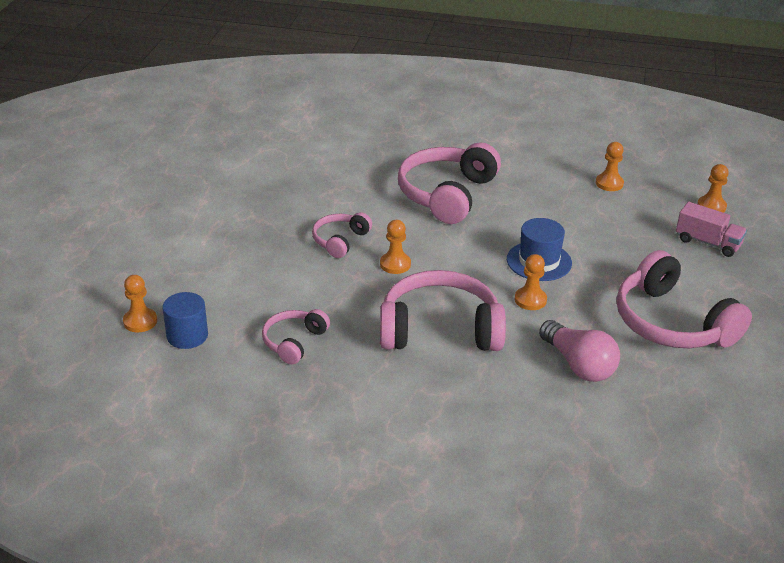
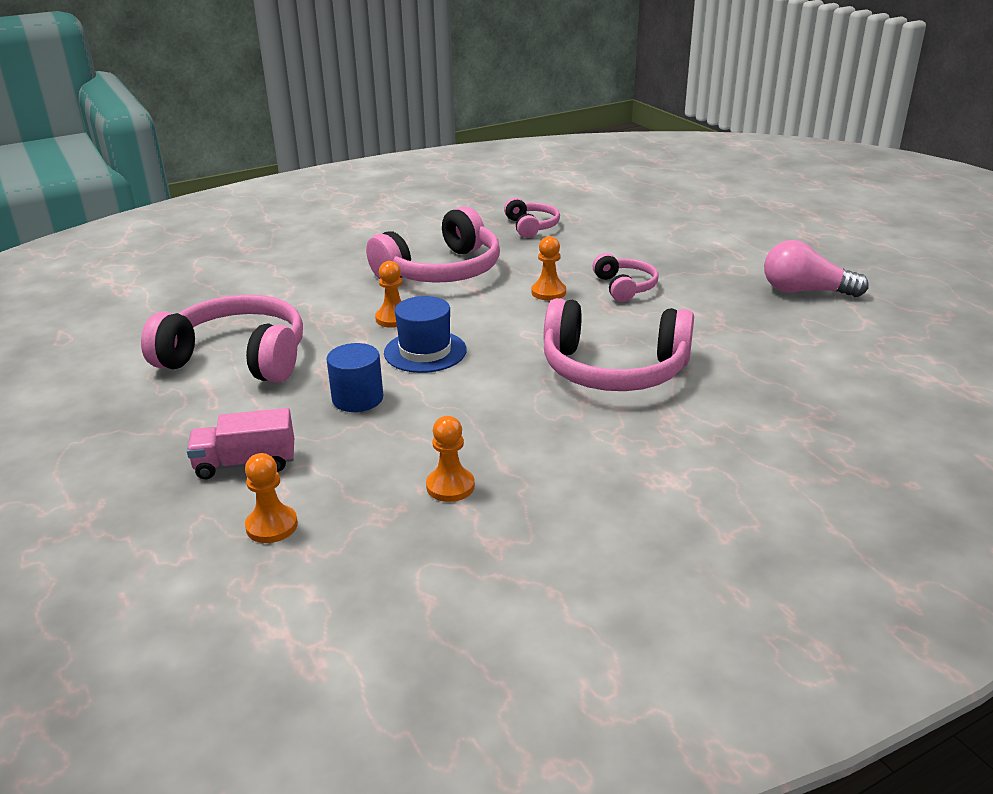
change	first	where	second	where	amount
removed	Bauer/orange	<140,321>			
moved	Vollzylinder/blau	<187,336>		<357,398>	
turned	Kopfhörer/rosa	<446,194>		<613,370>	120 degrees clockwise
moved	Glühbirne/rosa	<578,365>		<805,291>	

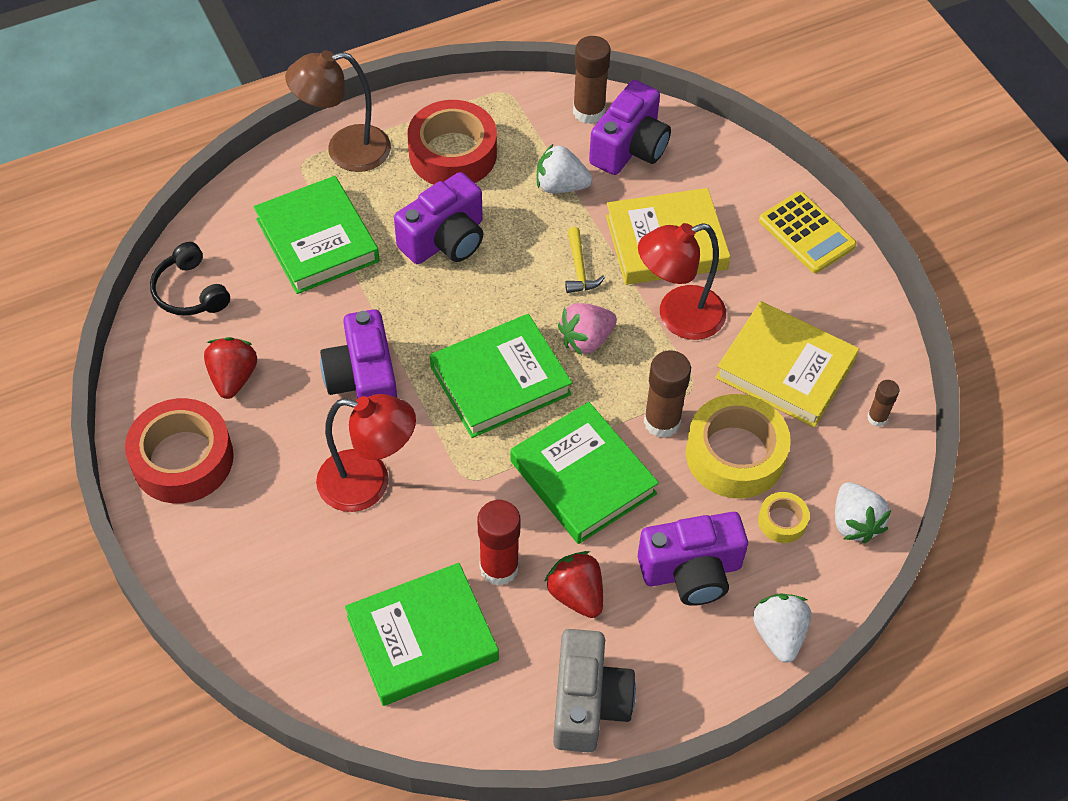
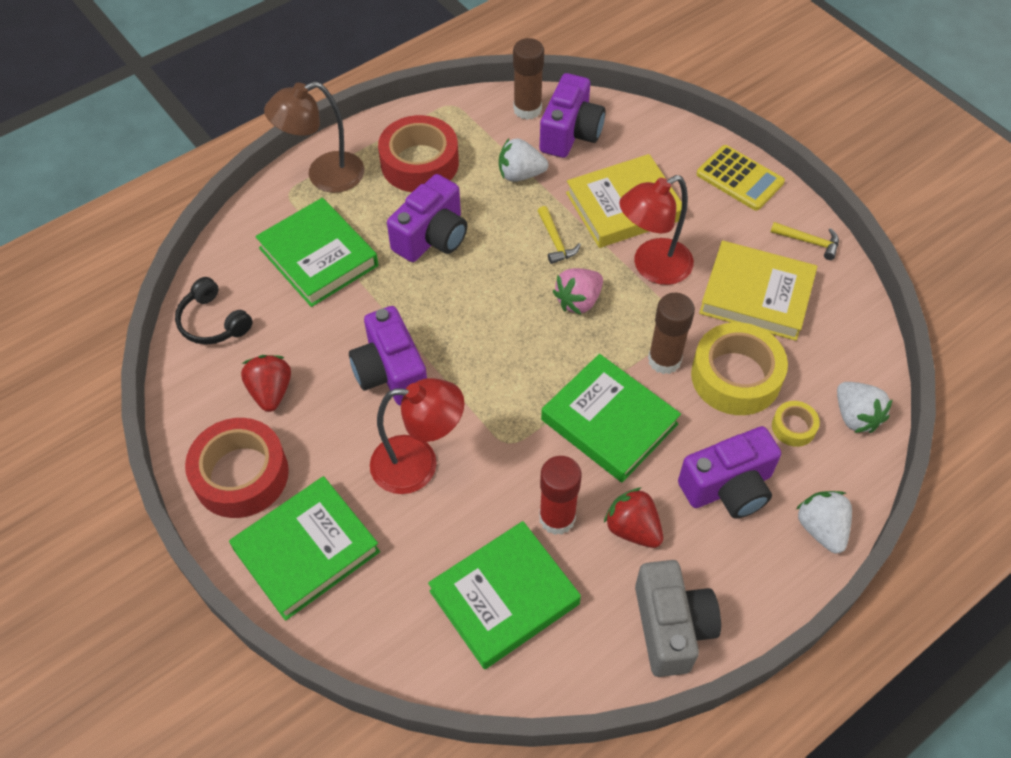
change	first	where	second	where	amount
moved	Buch/grün	<500,380>		<306,550>	
removed	Klebestift/braun	<877,418>			
added			Hammer/gelb	<808,242>	

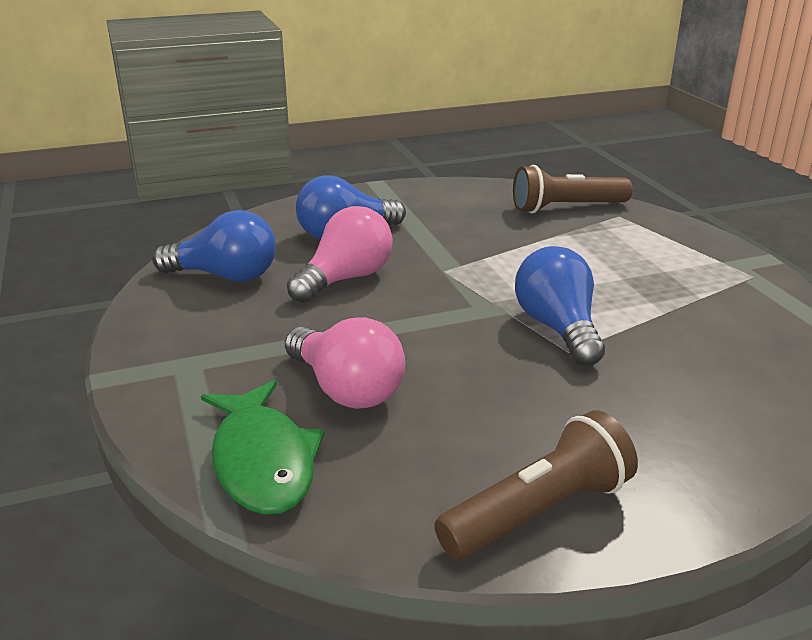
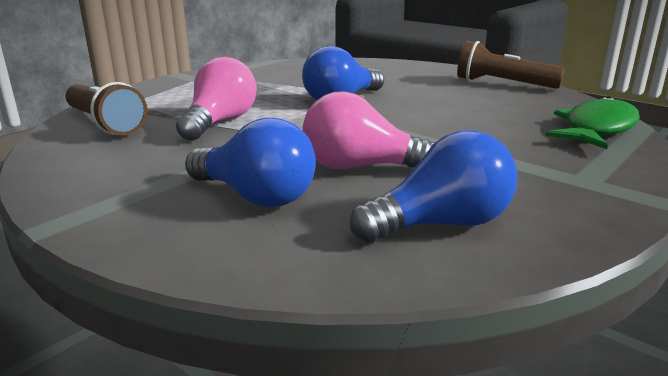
change	first	where	second	where	amount
turned	Glühbirne/blau	<225,276>		<441,224>	90 degrees clockwise
moved	Glühbirne/rosa	<346,389>		<220,122>	

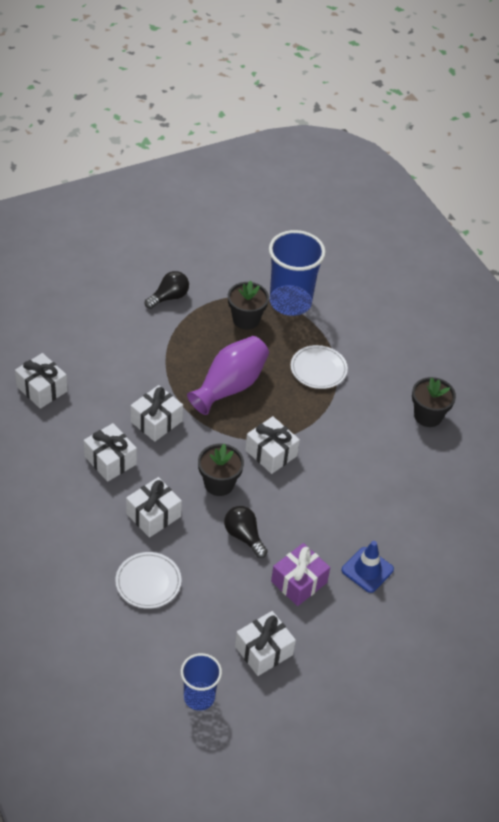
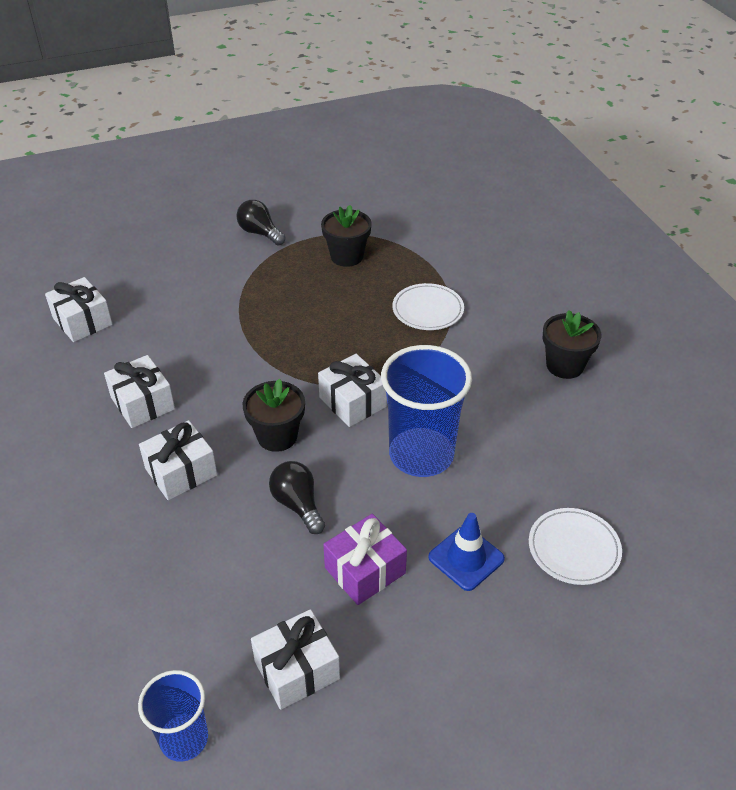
change	first	where	second	where	amount
moved	Teller/weiß	<148,582>		<574,549>	
removed	Geschenk/weiß	<156,421>			
turned	Glühbirne/schwarz	<169,297>		<260,233>	105 degrees counterclockwise
removed	Vase/lila	<230,386>			
moved	Becher/blau	<290,302>		<421,455>	

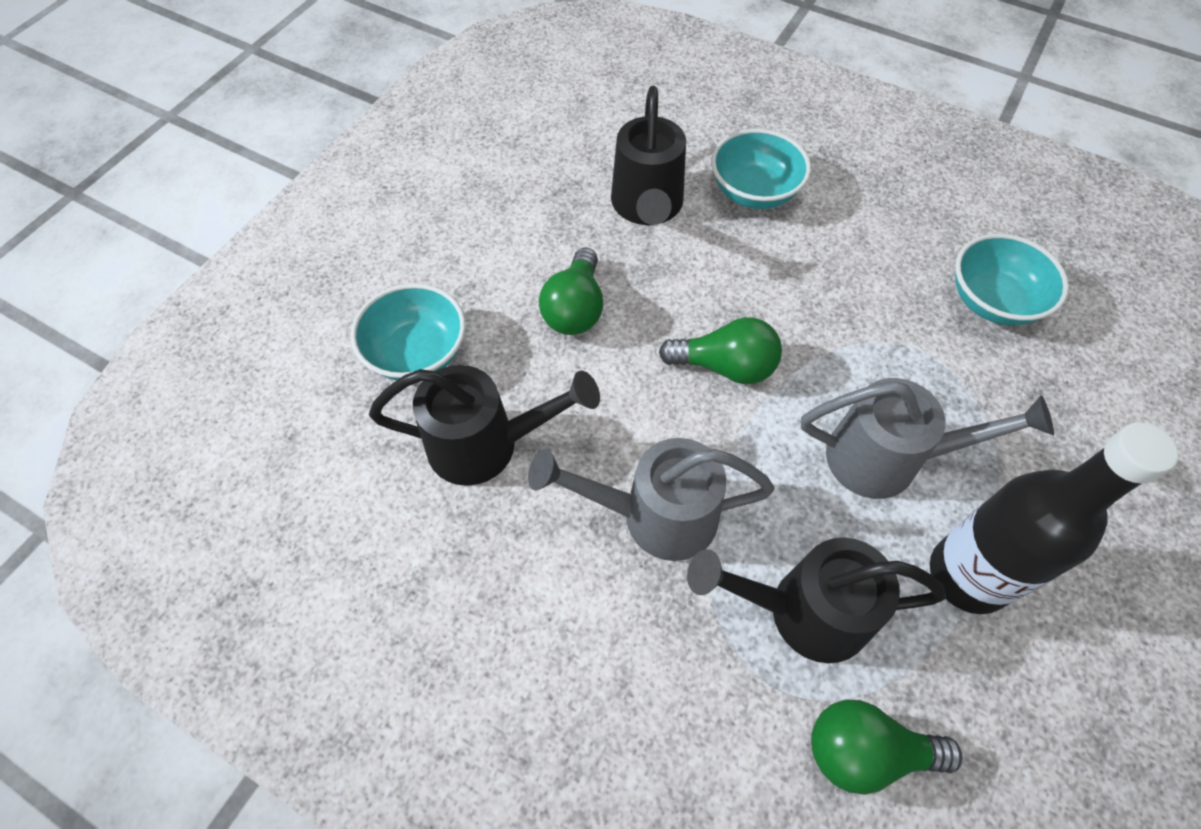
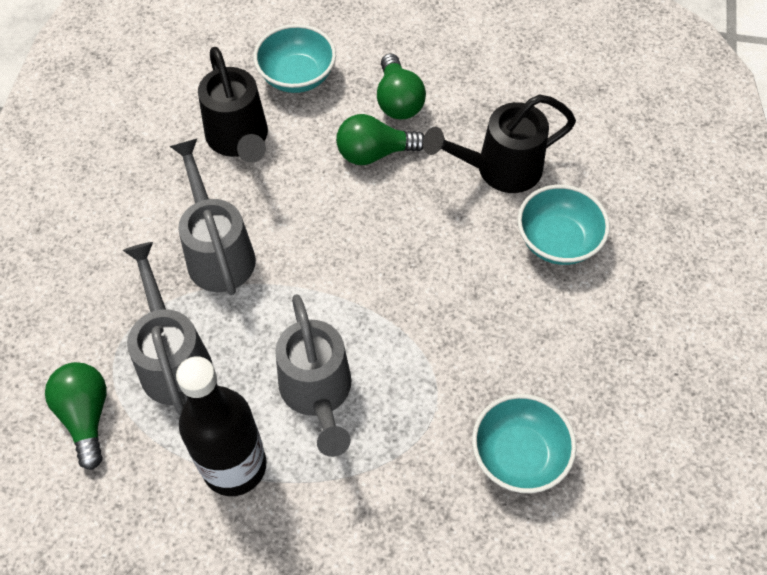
change	first	where	second	where	amount
moved	Glühbirne/grün	<725,366>		<398,100>	
recoloured	Gießkanne/schwarz	<804,611>	Gießkanne/grau	<173,360>	

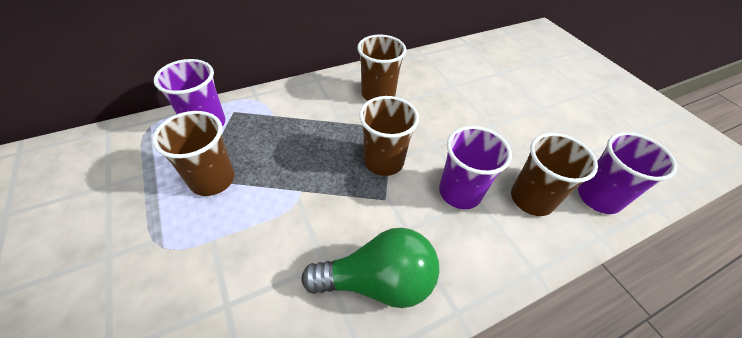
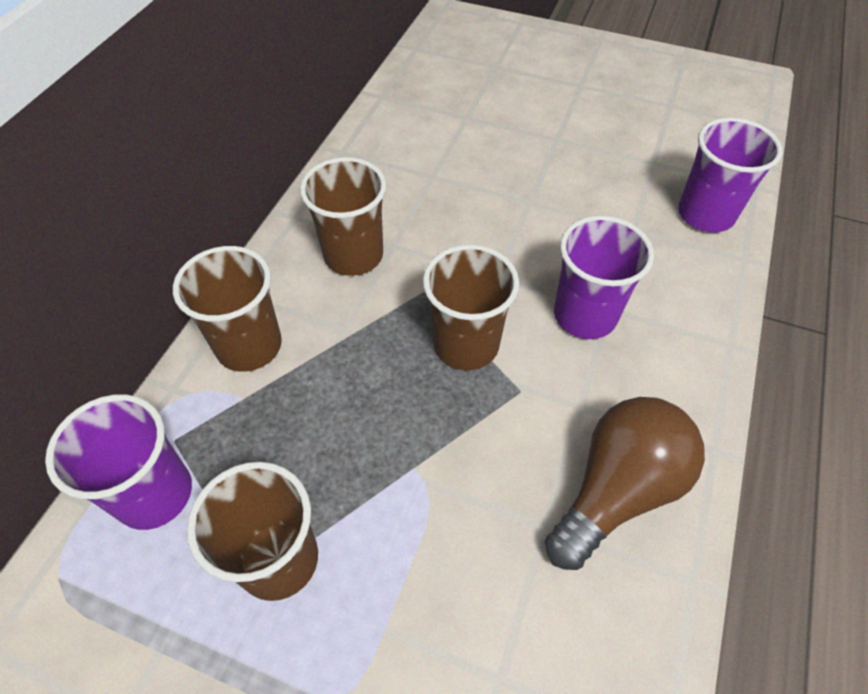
change	first	where	second	where	amount
recoloured	Glühbirne/grün	<378,281>	Glühbirne/braun	<617,490>	
moved	Becher/braun	<531,199>		<249,346>	

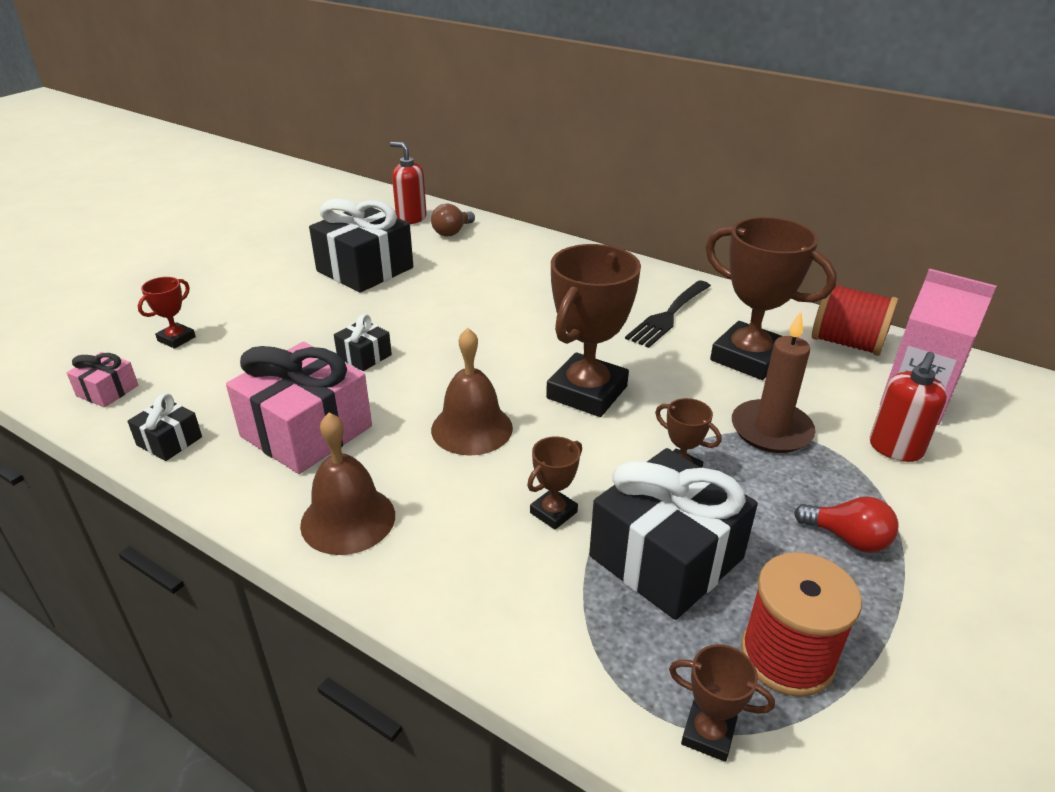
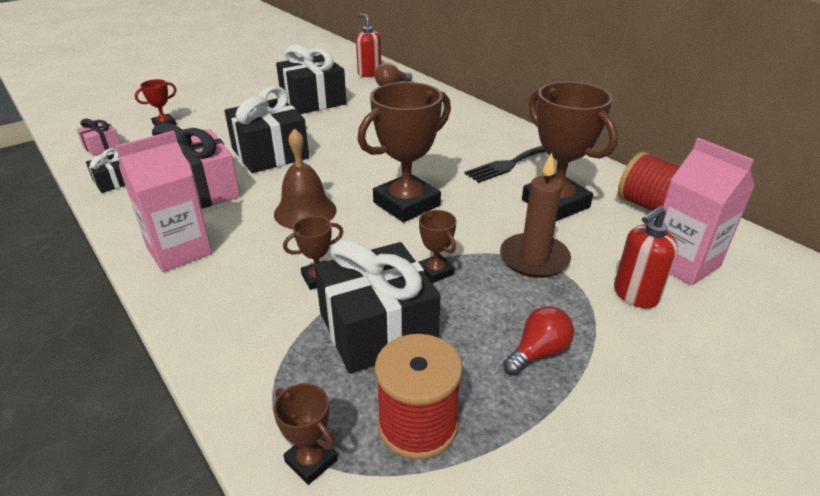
change	first	where	second	where	amount
replaced	Glocke/braun	<348,519>	Getränkekarton/rosa	<179,251>	
resized	Geschenk/schwarz	<364,356>		<270,153>	x2.12
turned	Glühbirne/rot	<848,538>		<538,352>	90 degrees counterclockwise

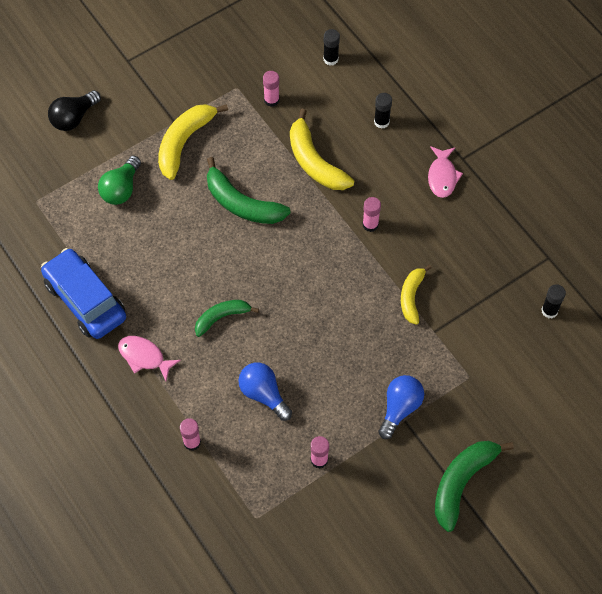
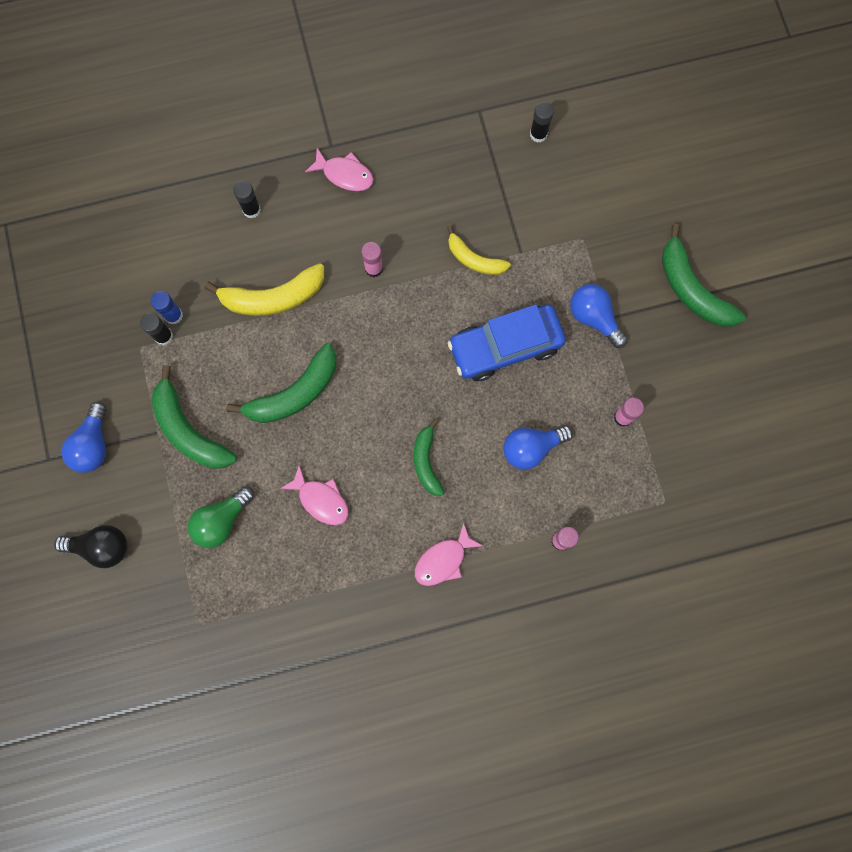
change	first	where	second	where	amount
moved	Auto/blau	<85,300>		<505,347>	
turned	Glühbirne/schwarz	<73,118>		<101,547>	60 degrees counterclockwise
turned	Glühbirne/grün	<121,189>		<221,520>	90 degrees clockwise
recoloured	Banane/gelb	<184,142>	Banane/grün	<189,430>	
recoloured	Klebestift/rosa	<271,100>	Klebestift/blau	<173,315>	
moved	Klebestift/schwarz	<330,59>		<163,336>	
added			Glühbirne/blau	<93,444>	
added			Fisch/rosa	<321,500>	

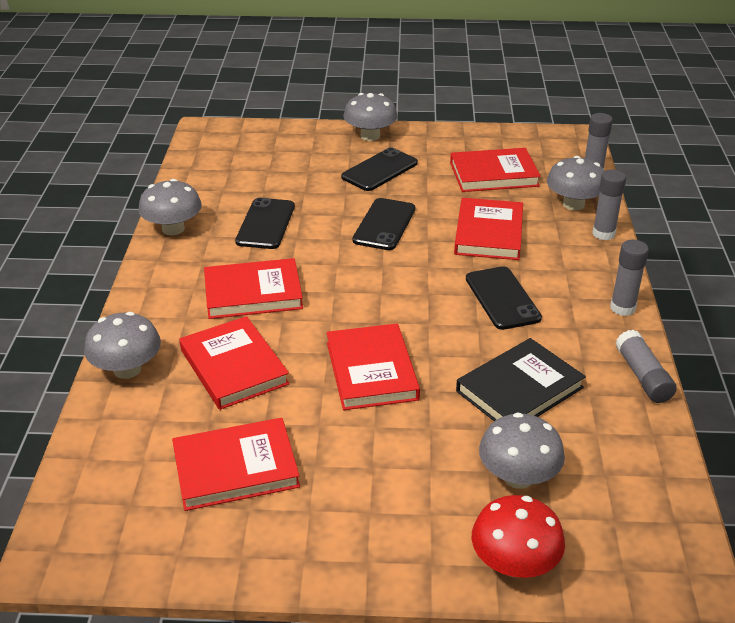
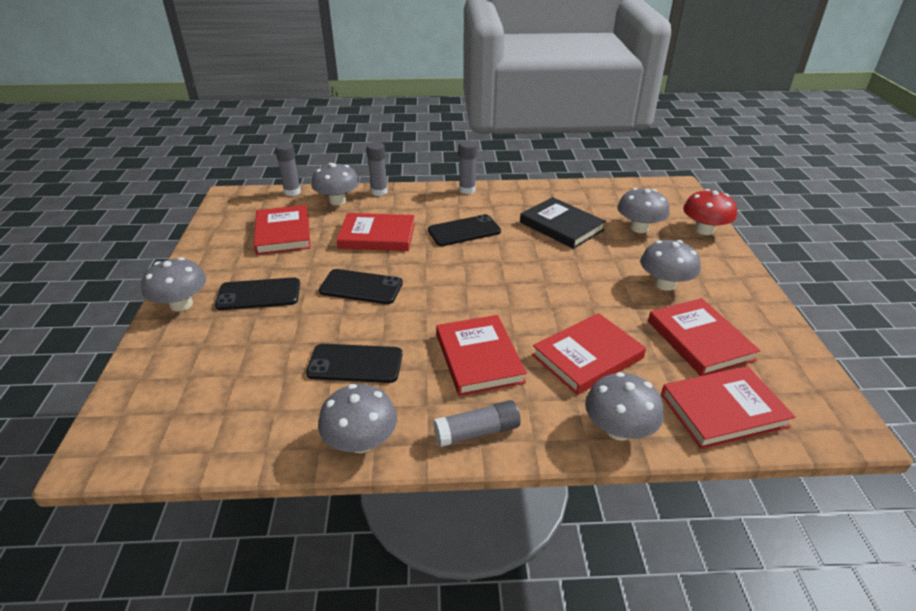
change	first	where	second	where	amount
moved	Buch/rot	<372,371>		<723,410>	
turned	Handy/schwarz	<379,170>		<259,294>	45 degrees counterclockwise
moved	Klebestift/grau	<643,376>		<477,432>	
added			Pilz/grau	<665,284>	

